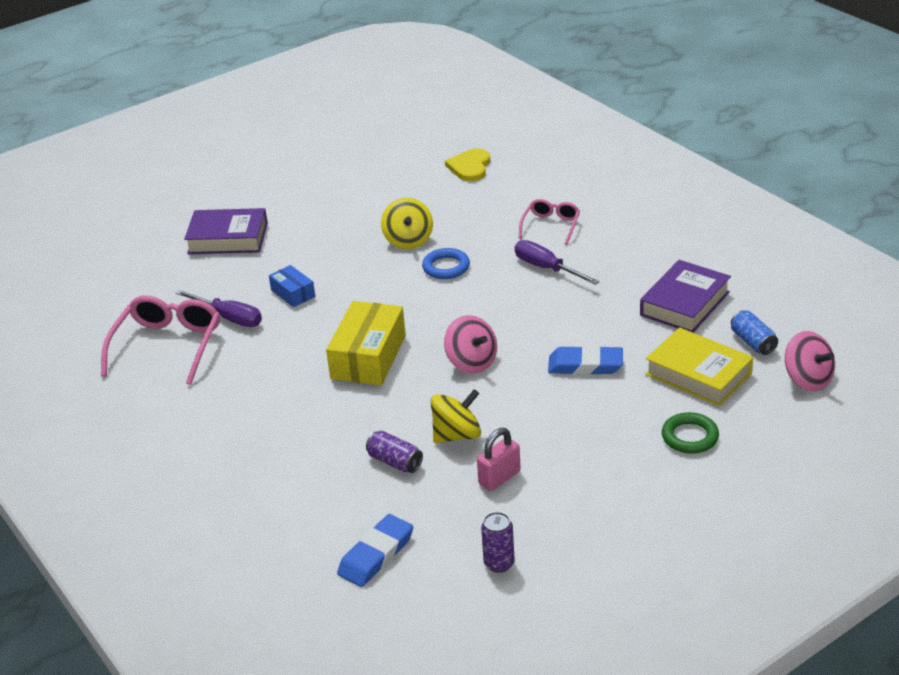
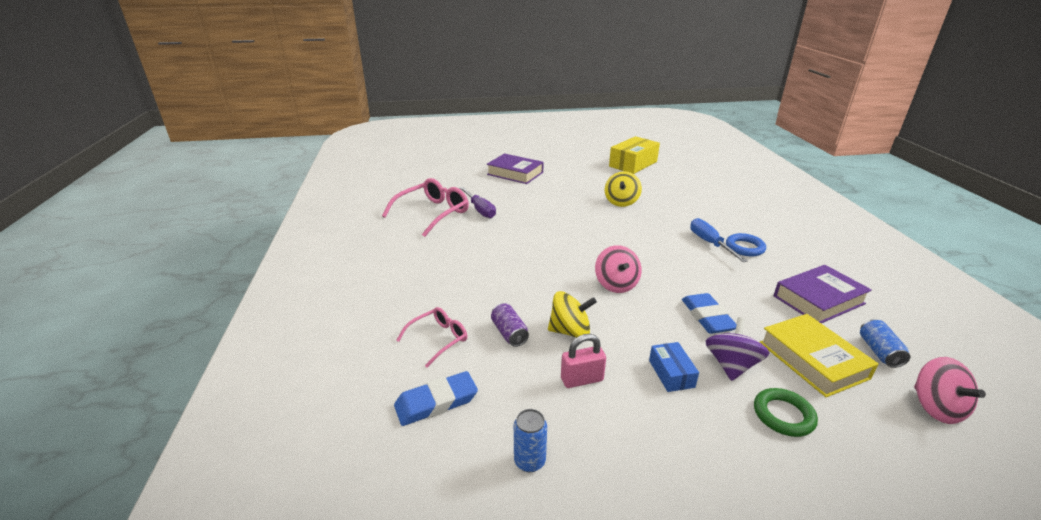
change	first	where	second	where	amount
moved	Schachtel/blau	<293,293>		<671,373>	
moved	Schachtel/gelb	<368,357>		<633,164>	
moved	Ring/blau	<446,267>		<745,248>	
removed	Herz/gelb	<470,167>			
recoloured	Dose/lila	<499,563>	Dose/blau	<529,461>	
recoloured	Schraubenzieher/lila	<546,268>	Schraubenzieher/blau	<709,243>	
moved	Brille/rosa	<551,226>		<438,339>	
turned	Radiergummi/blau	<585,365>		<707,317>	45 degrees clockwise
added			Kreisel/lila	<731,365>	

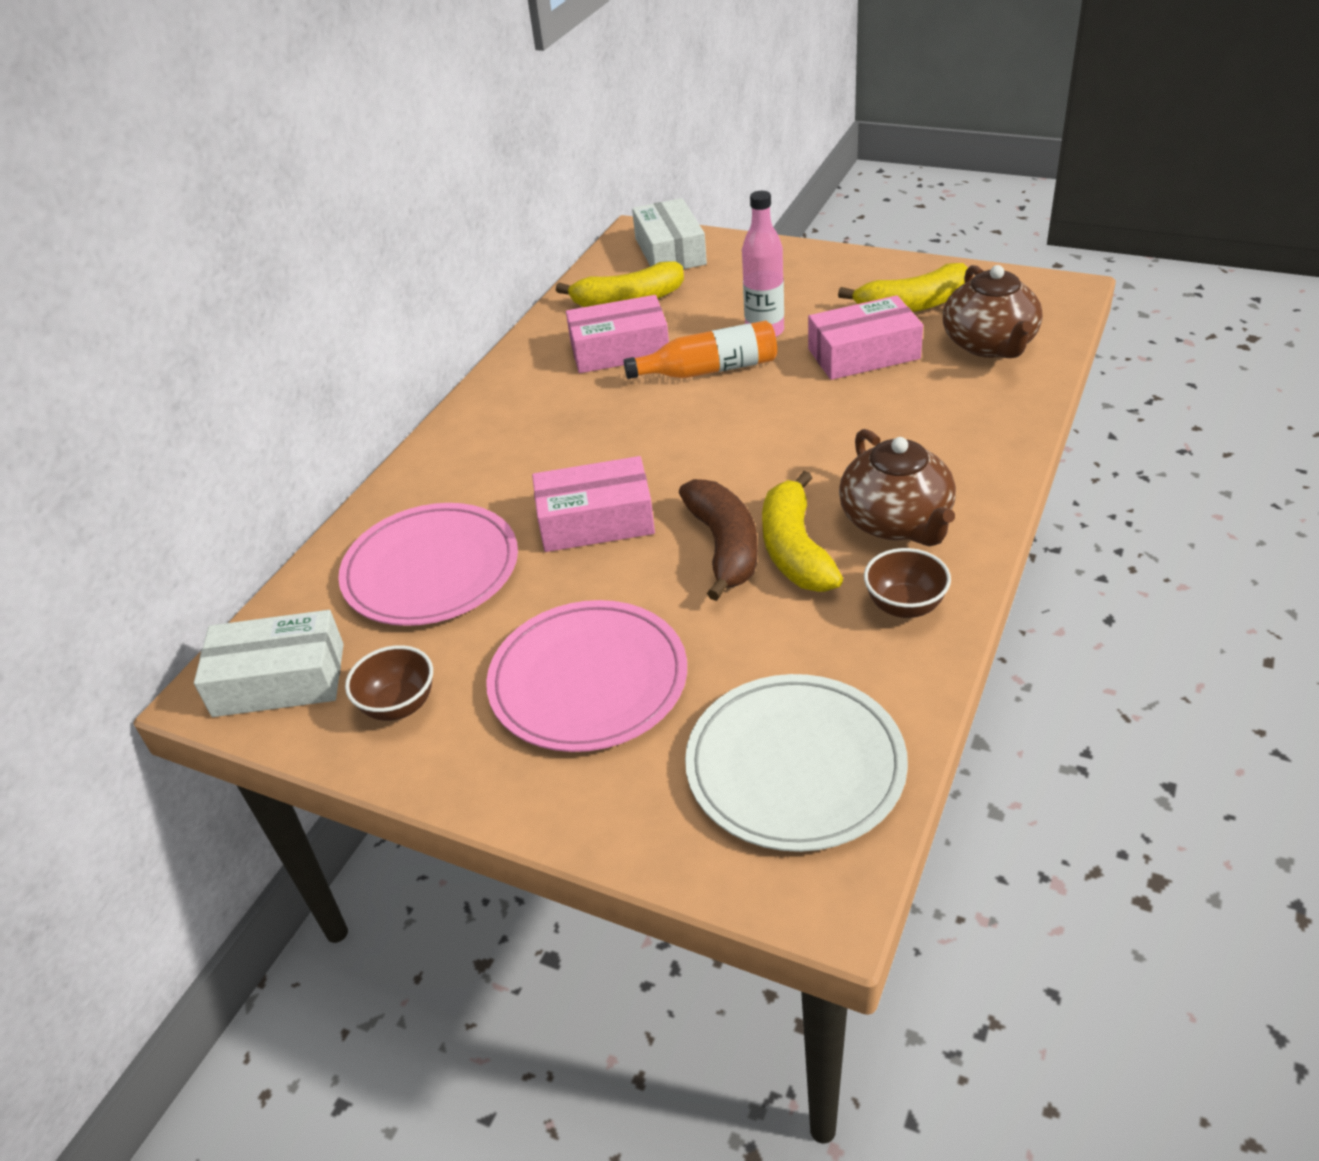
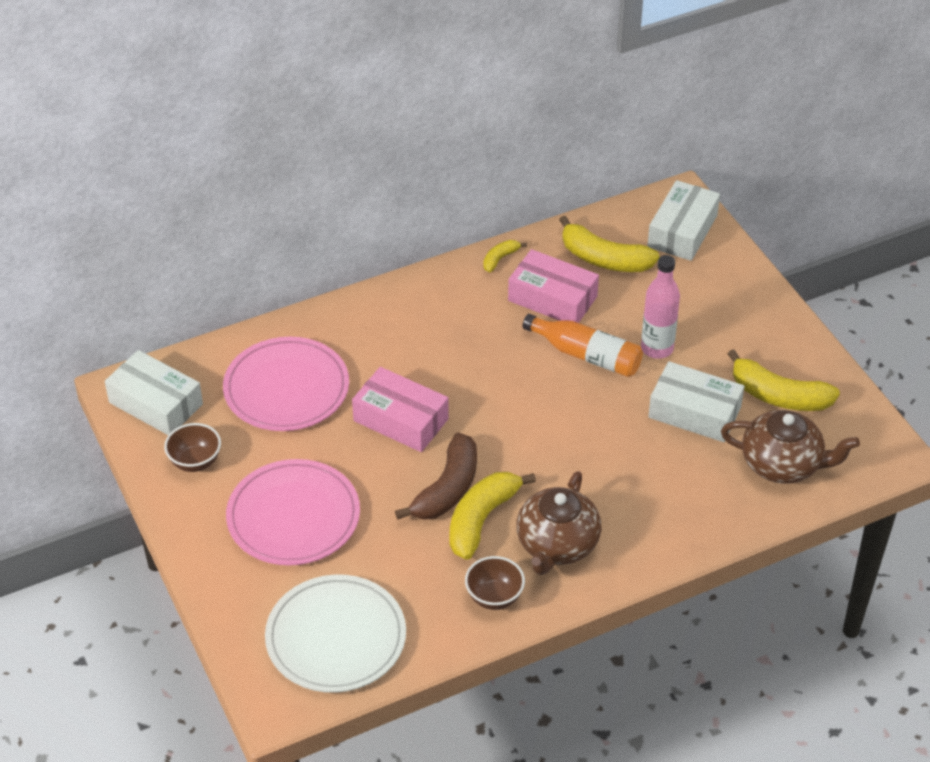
change	first	where	second	where	amount
recoloured	Schachtel/rosa	<863,354>	Schachtel/weiß	<694,412>	
turned	Teekanne/braun	<990,345>		<782,464>	105 degrees counterclockwise
added			Banane/gelb	<500,259>	

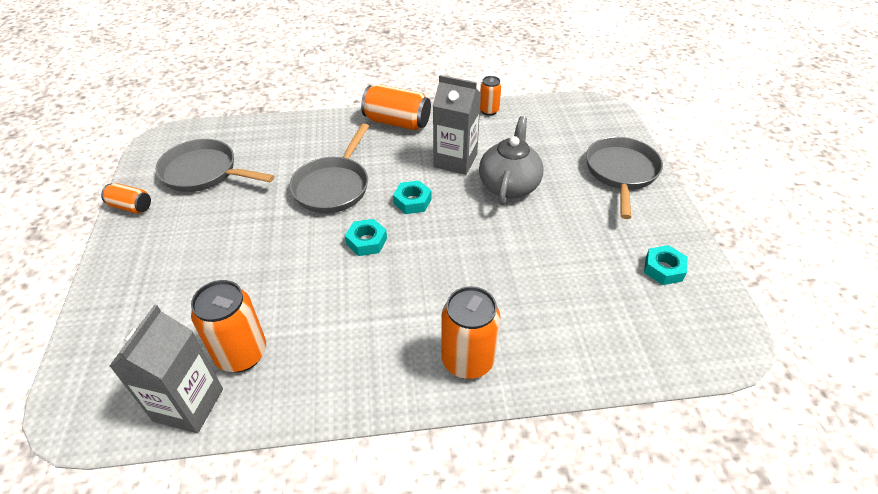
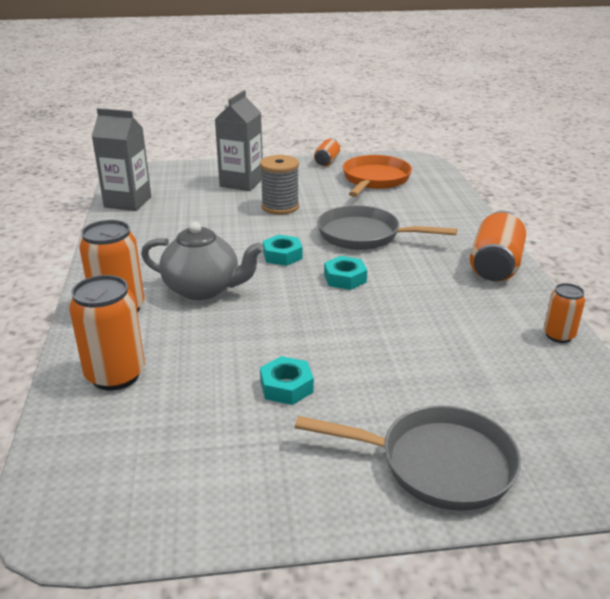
change	first	where	second	where	amount
recoloured	Pfanne/grau	<204,172>	Pfanne/orange	<375,180>	
moved	Dose/orange	<241,354>		<115,375>	
moved	Getränkekarton/grau	<455,160>		<241,183>	
moved	Teekanne/grau	<509,185>		<203,289>	
moved	Sechskantmutter/türkis	<663,269>		<286,386>	
added			Garnrolle/grau	<280,207>	

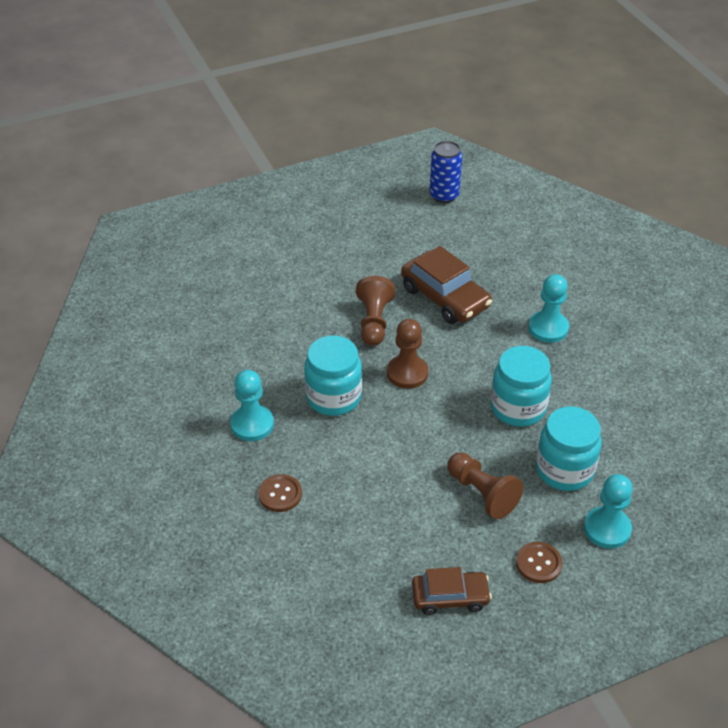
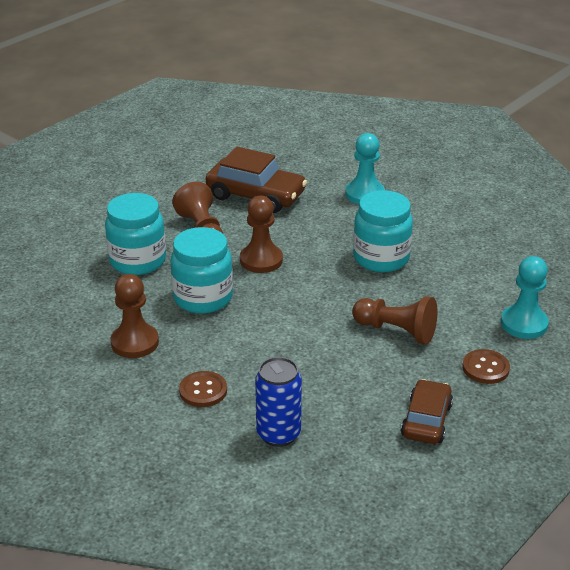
change	first	where	second	where	amount
recoloured	Bauer/türkis	<252,424>	Bauer/braun	<135,342>	
turned	Auto/braun	<450,597>		<426,420>	45 degrees counterclockwise
moved	Dose/blau	<444,196>		<278,434>	
moved	Einmachglas/türkis	<564,470>		<138,261>	

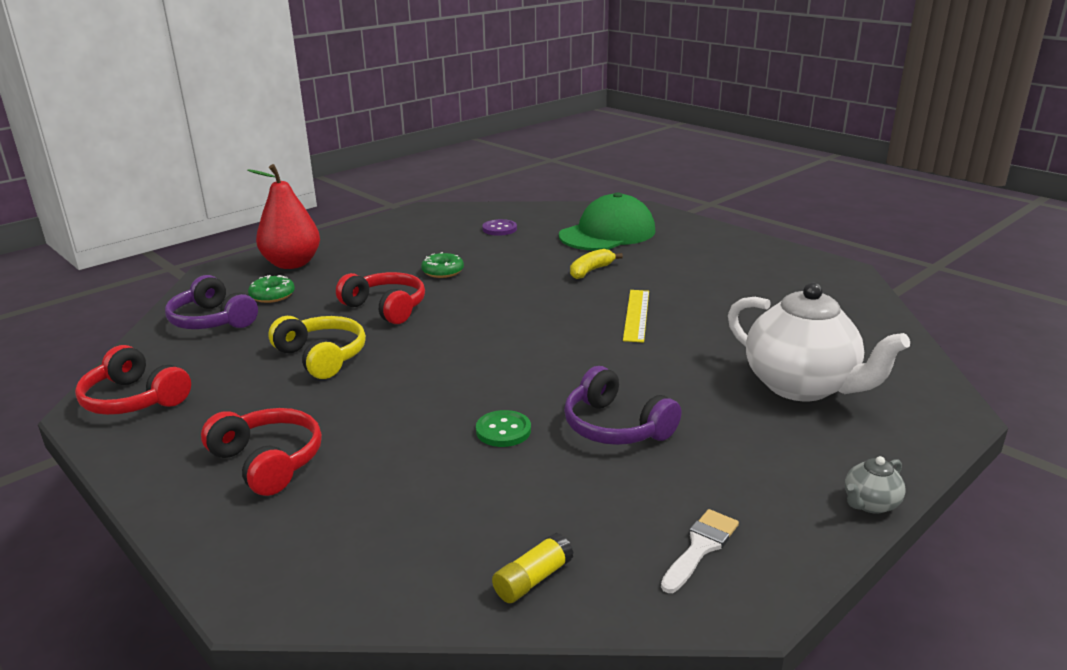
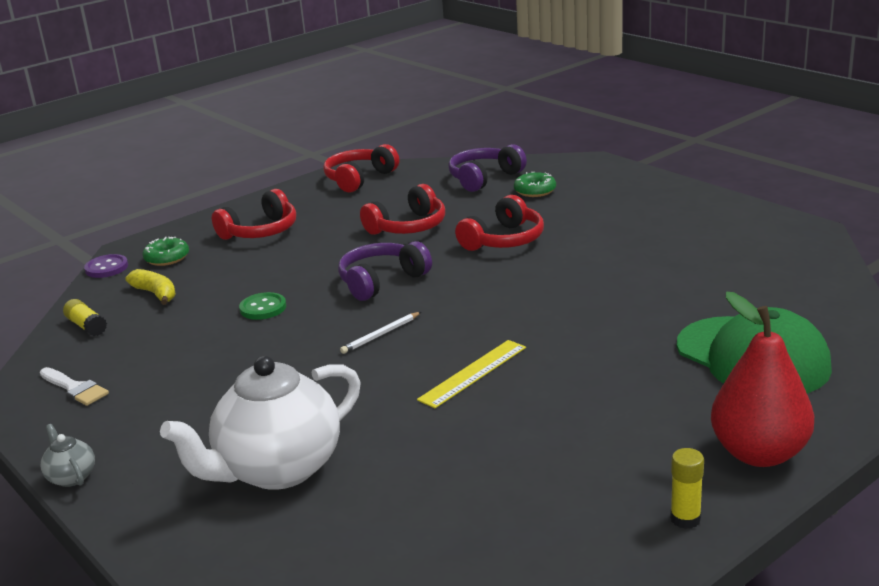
change	first	where	second	where	amount
moved	Birne/rot	<292,264>		<759,453>	
recoloured	Kopfhörer/gelb	<322,357>	Kopfhörer/rot	<408,227>	
moved	Donut/grün	<443,271>		<167,258>	
moved	Knopf/lila	<499,229>		<106,268>	
moved	Kopfhörer/lila	<615,427>		<381,281>	
moved	Banane/gelb	<591,271>		<156,294>	
turned	Lineal/gelb	<637,315>		<473,373>	60 degrees counterclockwise
added			Bleistift/weiß	<381,335>	
added			Klebestift/gelb	<685,519>	

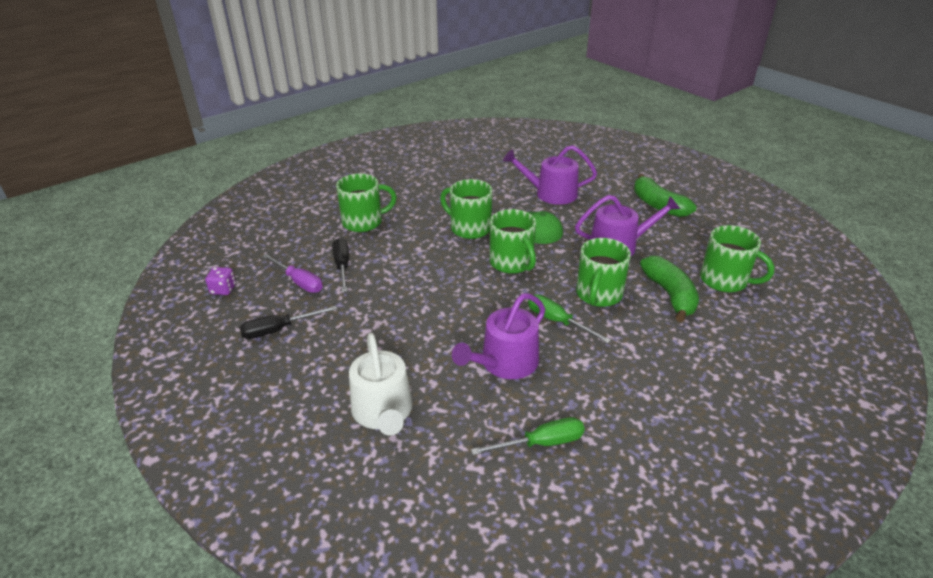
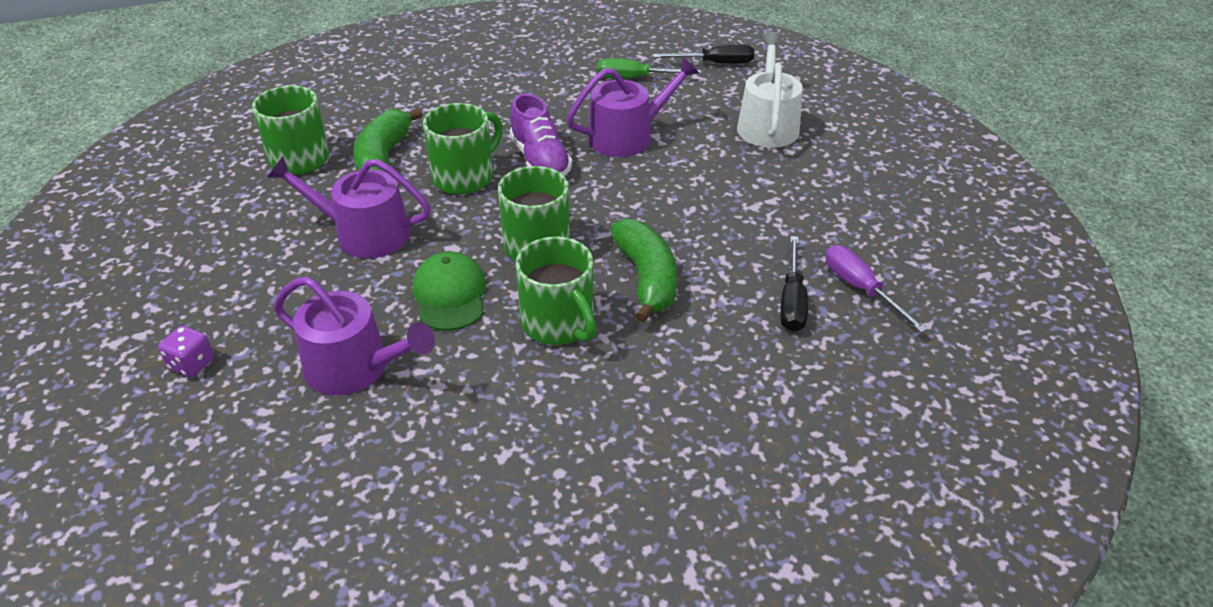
change	first	where	second	where	amount
moved	Spielwürfel/lila	<223,289>		<192,364>	
moved	Schraubenzieher/schwarz	<278,330>		<715,63>	
removed	Tasse/grün	<364,222>			
replaced	Schraubenzieher/grün	<557,321>	Schuh/lila	<540,160>	
moved	Banane/grün	<658,205>		<646,279>	

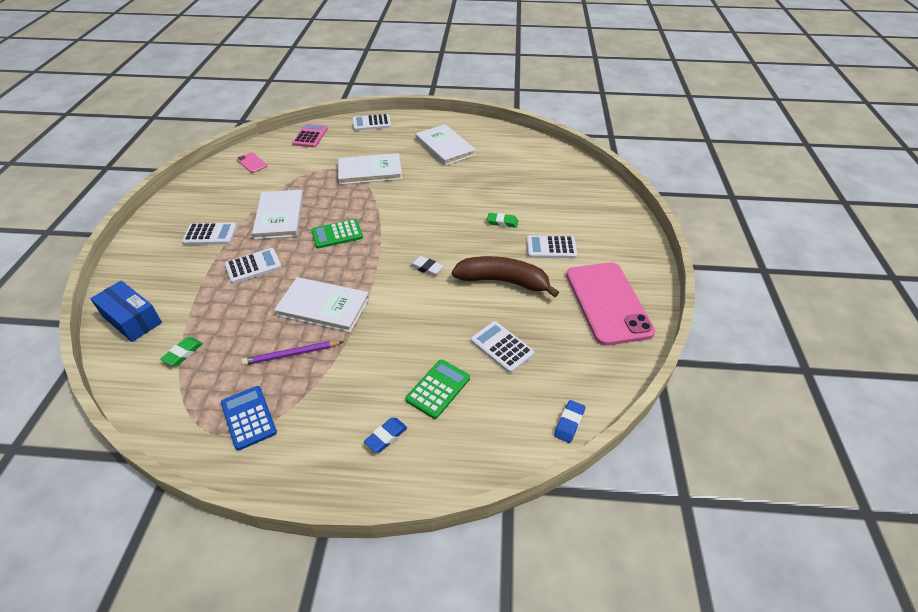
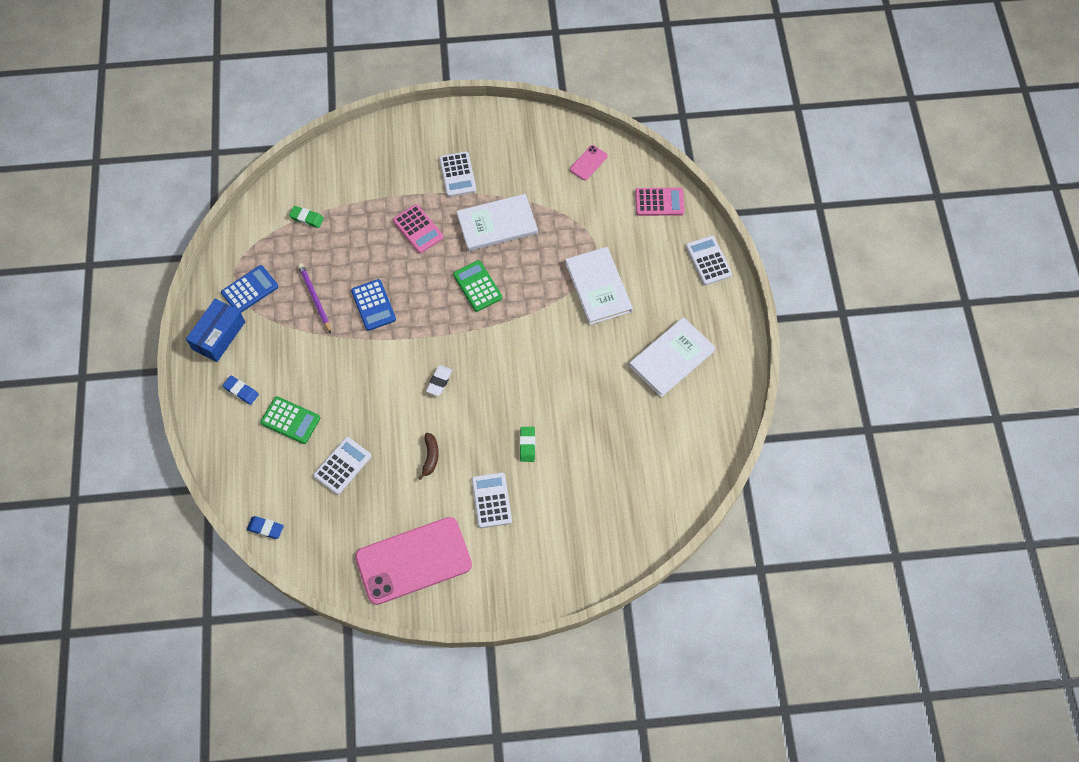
change	first	where	second	where	amount
moved	Schachtel/blau	<132,319>		<219,335>	
recoloured	Taschenrechner/weiß	<253,266>	Taschenrechner/rosa	<418,229>	
replaced	Buch/weiß	<323,306>	Taschenrechner/blau	<373,305>	
resized	Banane/braun	<503,281>		<430,457>	x0.46

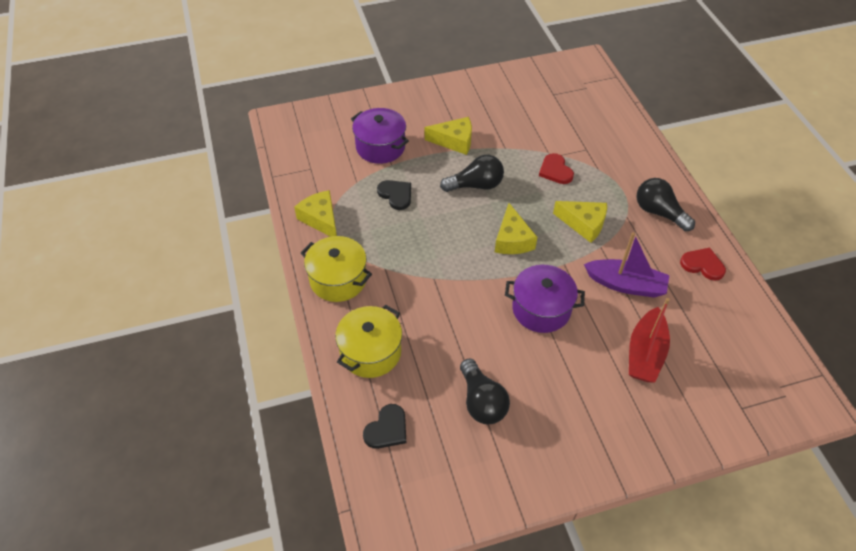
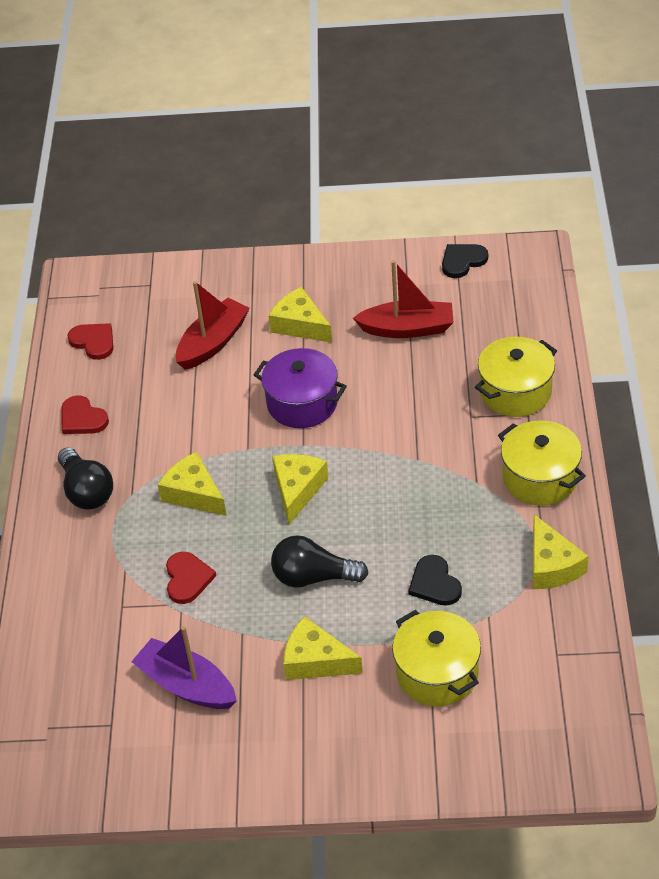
change	first	where	second	where	amount
recoloured	Kochtopf/lila	<380,147>	Kochtopf/gelb	<437,673>	
moved	Herz/schwarz	<387,429>		<462,261>	
replaced	Glühbirne/schwarz	<482,402>	Boot/rot	<407,329>	
moved	Boot/lila	<625,284>		<186,685>	
added			Herz/rot	<93,342>	
added			Käse/gelb	<300,325>	

